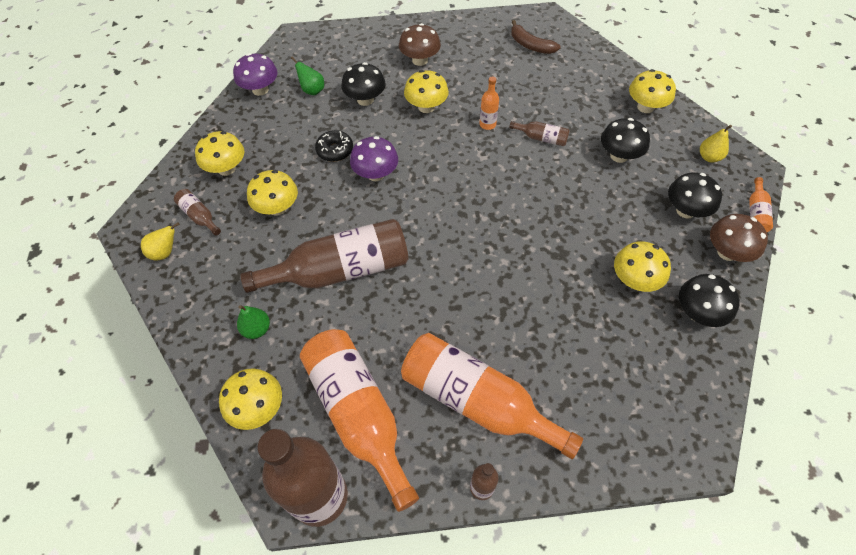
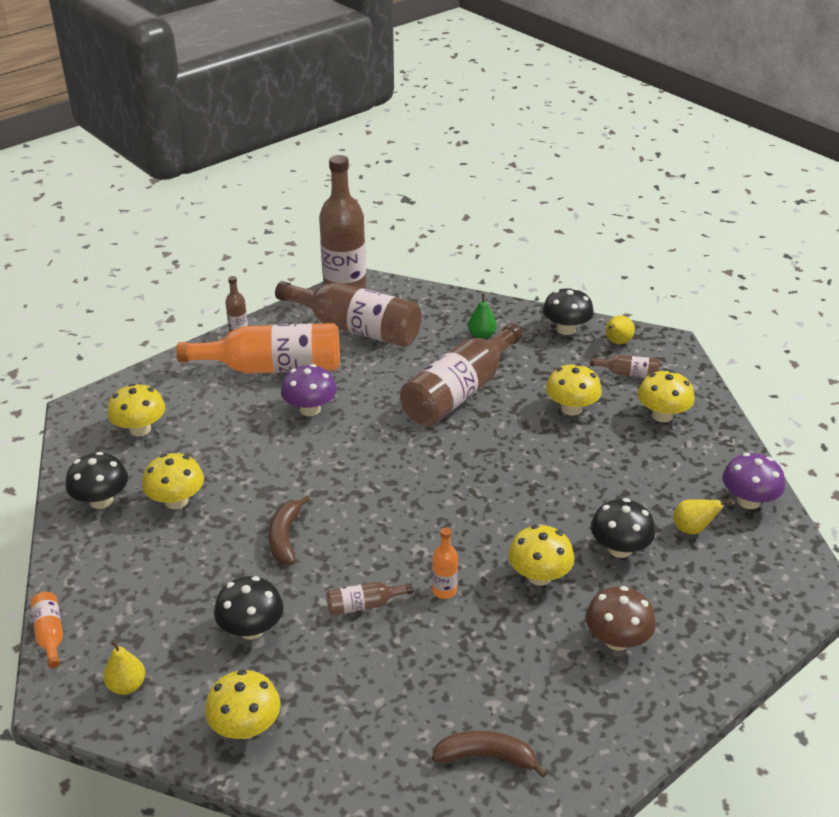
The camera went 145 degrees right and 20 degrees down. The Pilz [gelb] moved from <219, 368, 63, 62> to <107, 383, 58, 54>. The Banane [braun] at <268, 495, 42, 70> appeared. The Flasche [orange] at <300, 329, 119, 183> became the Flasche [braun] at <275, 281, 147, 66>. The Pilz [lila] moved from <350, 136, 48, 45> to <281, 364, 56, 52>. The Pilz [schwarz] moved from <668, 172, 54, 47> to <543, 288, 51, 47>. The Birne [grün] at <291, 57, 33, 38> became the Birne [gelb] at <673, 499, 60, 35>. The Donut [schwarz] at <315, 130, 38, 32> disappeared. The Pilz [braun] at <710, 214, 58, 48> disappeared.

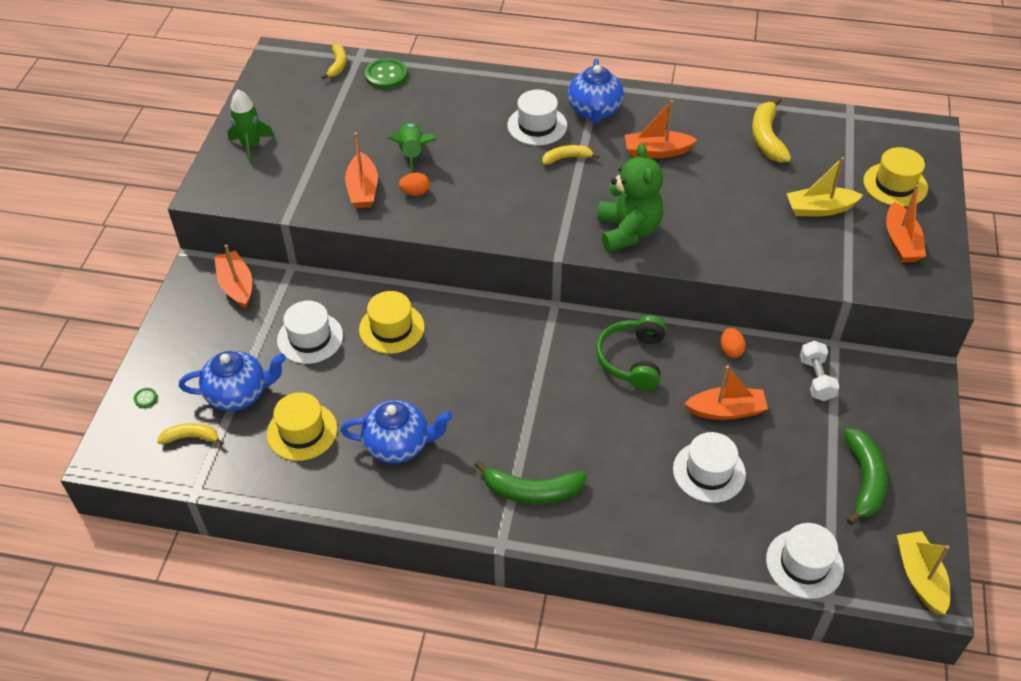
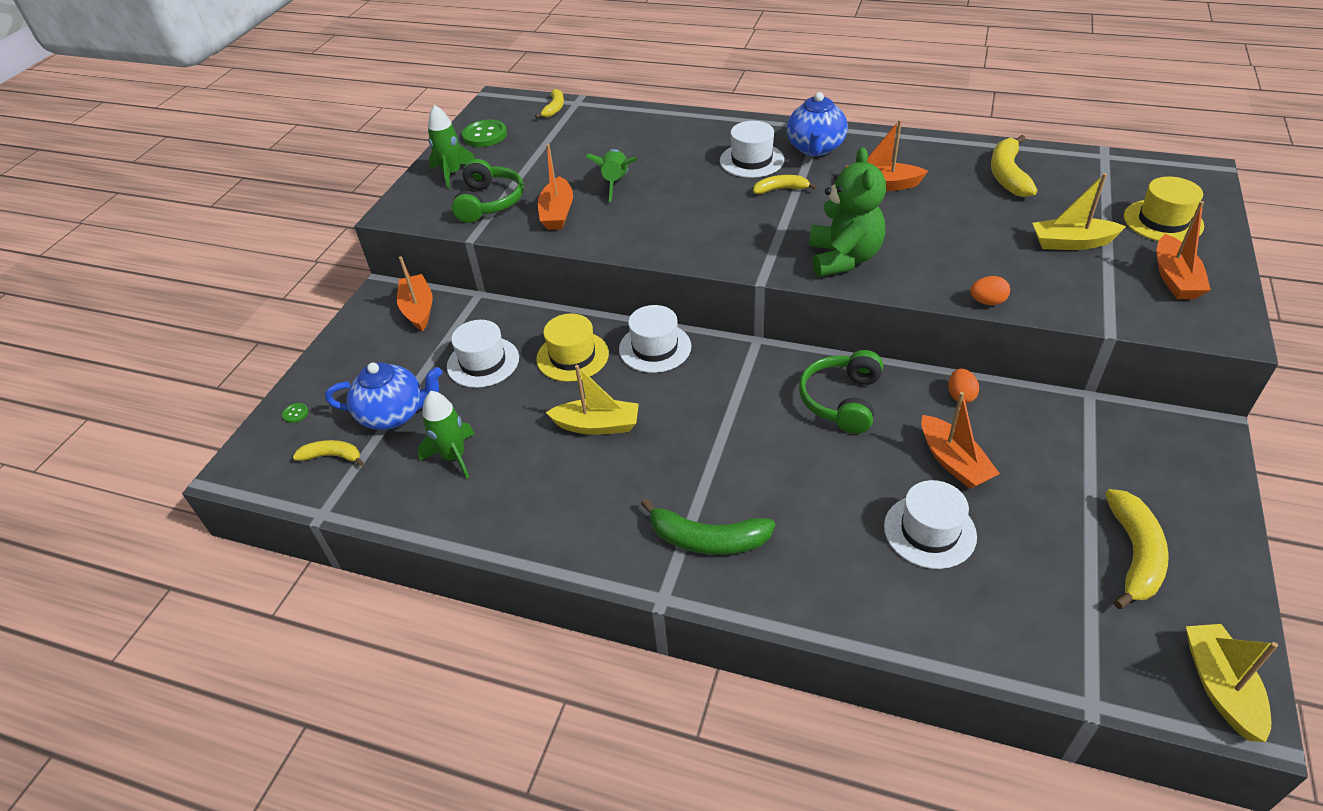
The camera went 10 degrees right and 5 degrees down. The Hut [gelb] at <267, 392, 70, 69> was replaced by the Rakete [grün] at <418, 391, 56, 88>. The Kopfhörer [grün] at <452, 159, 72, 64> appeared. The Knopf [grün] moved from <365, 58, 43, 31> to <462, 120, 45, 27>. The Boot [gelb] at <546, 365, 93, 70> appeared. The Hut [weiß] moved from <766, 523, 78, 76> to <619, 305, 72, 68>. The Boot [orange] at <684, 366, 84, 54> turned 60 degrees clockwise. The Ei [orange] moved from <399, 173, 31, 23> to <970, 276, 40, 29>. The Banane [grün] at <844, 428, 44, 97> became the Banane [gelb] at <1105, 489, 64, 120>. The Teekanne [blau] at <340, 400, 113, 63> disappeared. The Hantel [weiß] at <800, 341, 39, 60> disappeared.

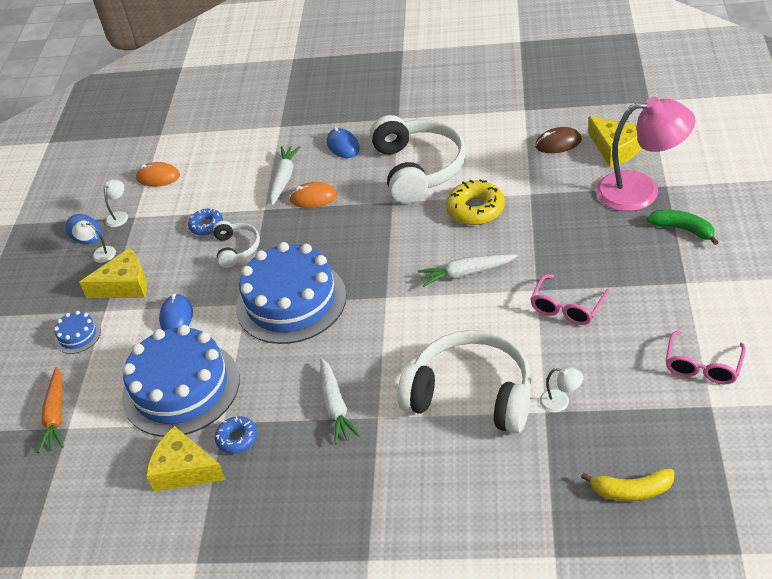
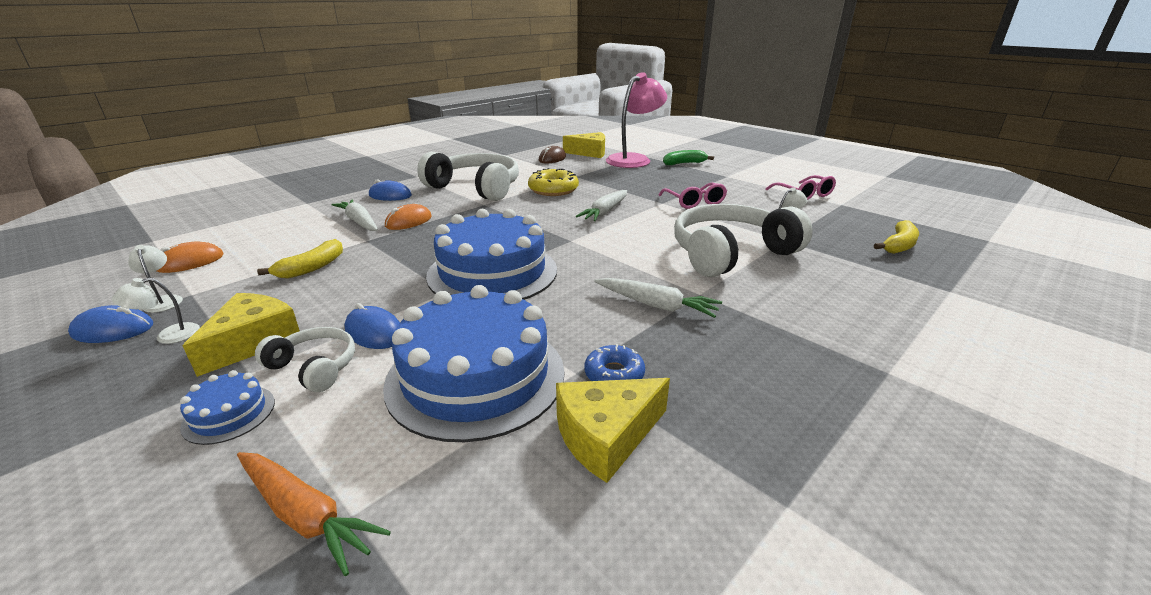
The camera went 55 degrees left and 15 degrees down. The Kopfhörer [weiß] moved from <213, 221, 47, 47> to <255, 327, 100, 65>. The Donut [blau] at <188, 208, 35, 28> was replaced by the Banane [gelb] at <257, 239, 86, 40>.

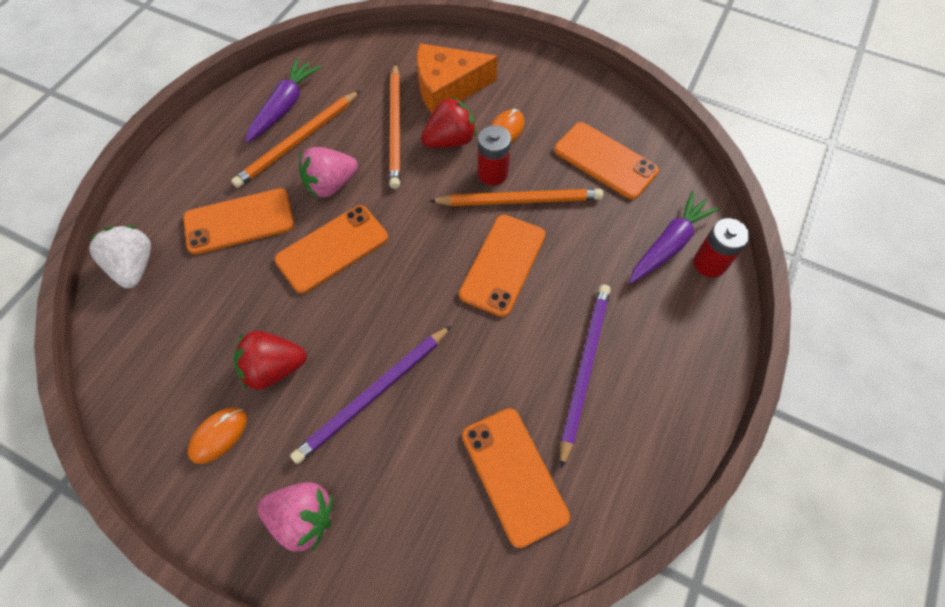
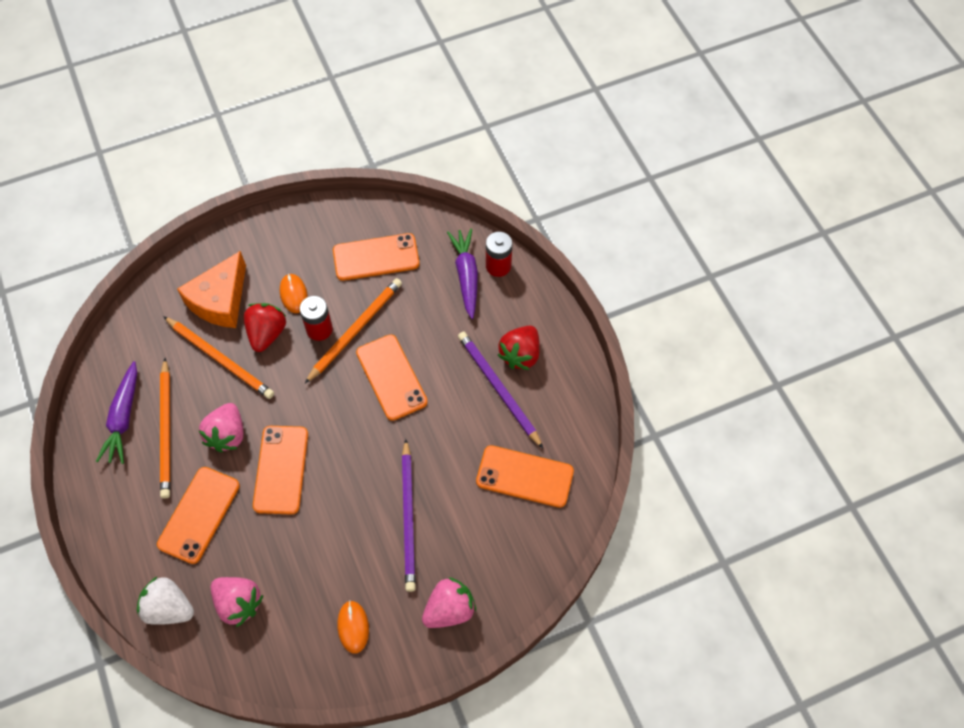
The camera went 50 degrees left and 0 degrees up. The Karotte [lila] at <245, 58, 76, 85> turned 150 degrees counterclockwise. The Erdbeere [rosa] at <211, 577, 52, 50> appeared. The Erdbeere [rot] moved from <234, 331, 73, 59> to <498, 326, 42, 44>.

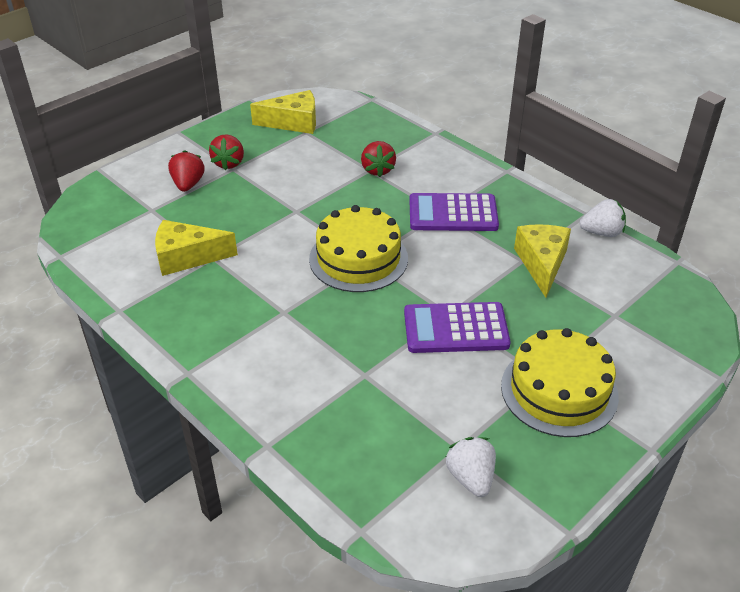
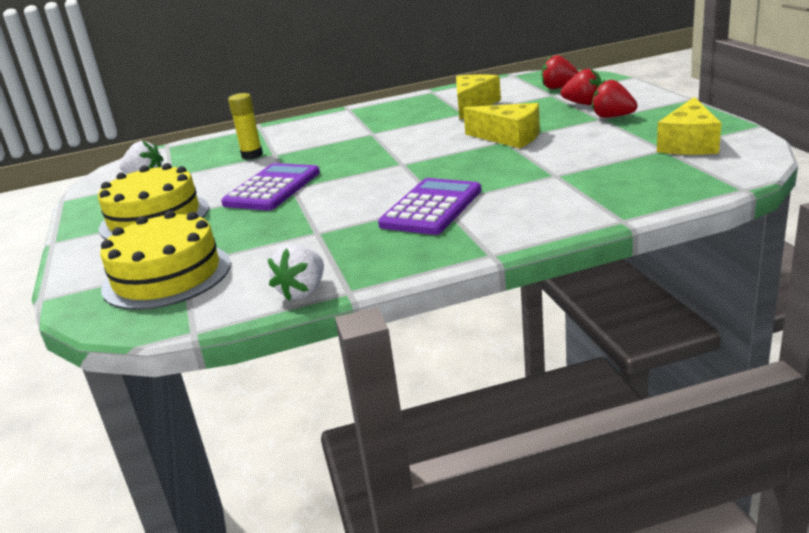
The camera went 120 degrees right and 15 degrees down. The Kuchen [gelb] moved from <309, 205, 99, 87> to <100, 211, 131, 99>. The Klebestift [gelb] at <228, 93, 35, 66> appeared. The Käse [gelb] moved from <514, 224, 57, 74> to <463, 103, 77, 45>. The Erdbeere [rot] moved from <361, 141, 35, 36> to <542, 55, 37, 34>.

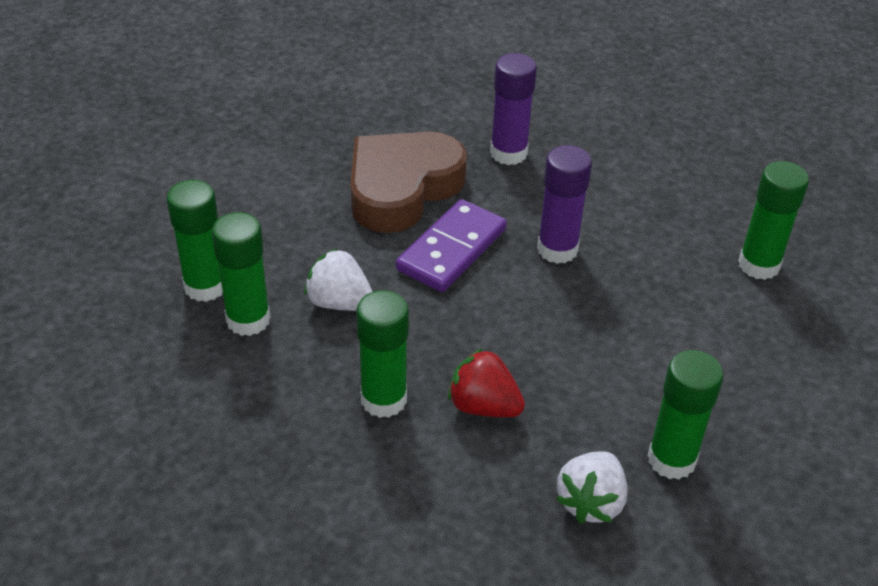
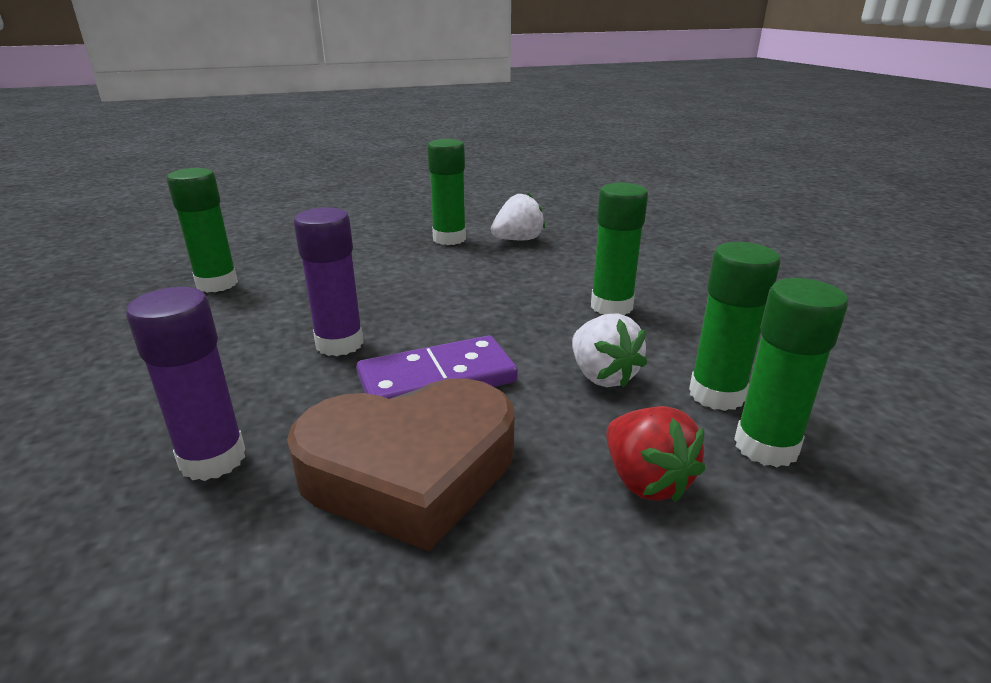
The camera went 145 degrees left and 15 degrees down. The Erdbeere [rot] moved from <448, 348, 77, 69> to <606, 406, 99, 96>.

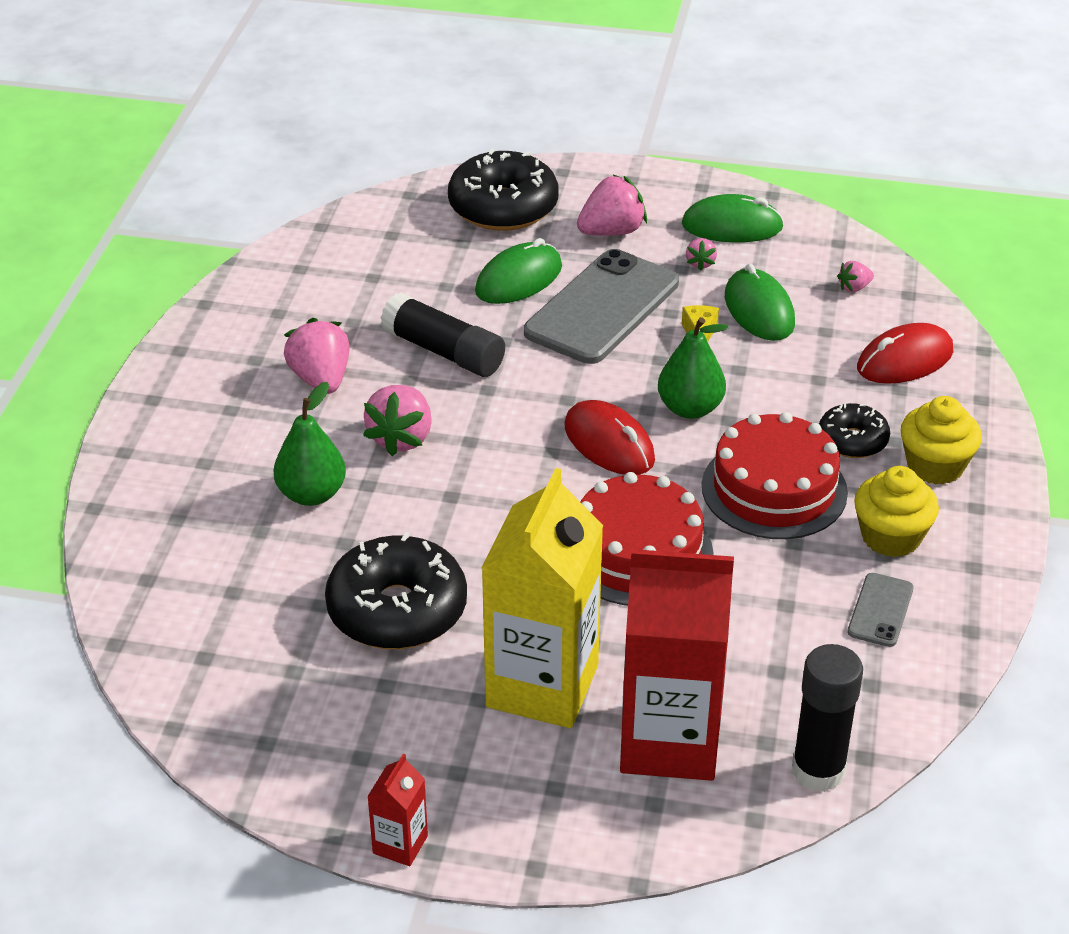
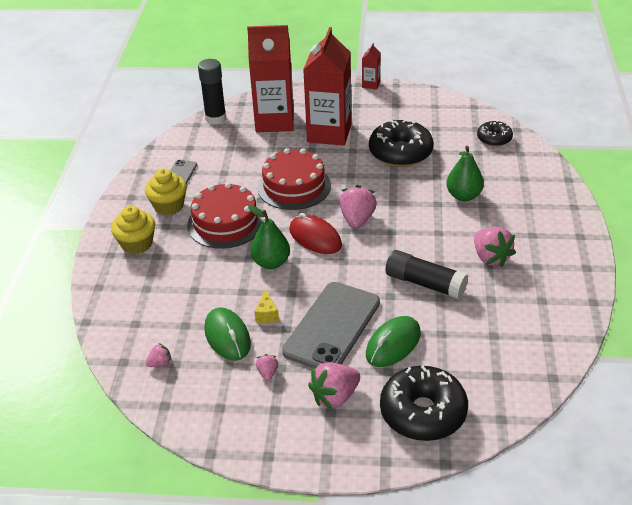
The camera went 175 degrees right and 0 degrees up. The Getränkekarton [gelb] at <482, 468, 122, 260> became the Getränkekarton [rot] at <303, 27, 49, 119>. The Erdbeere [rosa] moved from <363, 385, 69, 71> to <339, 185, 38, 44>. The Donut [schwarz] moved from <819, 403, 71, 55> to <477, 120, 36, 27>. The Computermaus [grün] at <681, 194, 103, 49> disappeared. The Computermaus [rot] at <857, 323, 96, 61> disappeared.

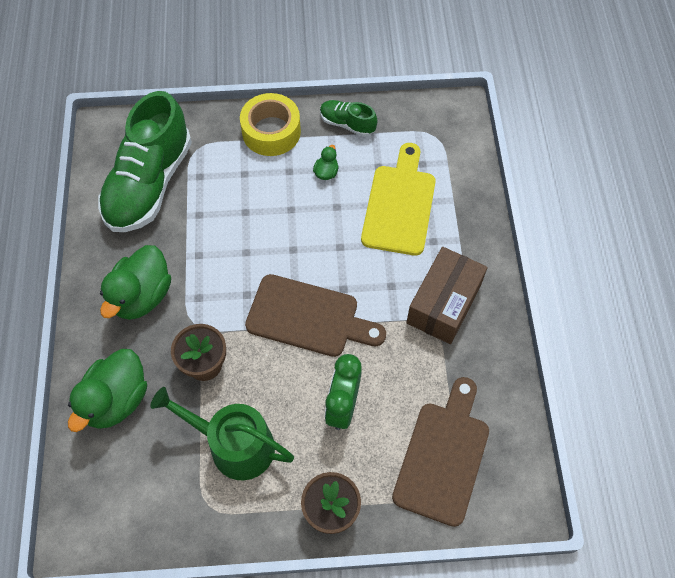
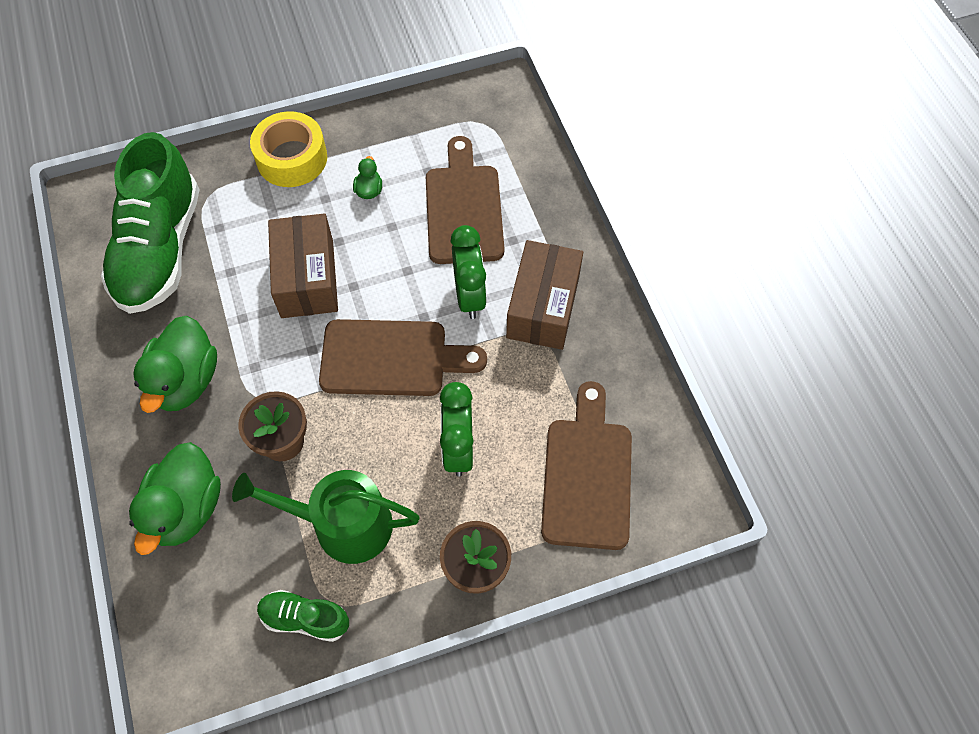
The camera went 15 degrees left and 0 degrees up. The Schuh [grün] moved from <320, 100, 57, 37> to <257, 590, 92, 52>. The Schachtel [braun] at <268, 213, 70, 105> appeared. The Schneidebrett [gelb] at <361, 143, 75, 113> became the Schneidebrett [braun] at <426, 136, 78, 128>. The Wecker [grün] at <451, 225, 36, 94> appeared.

